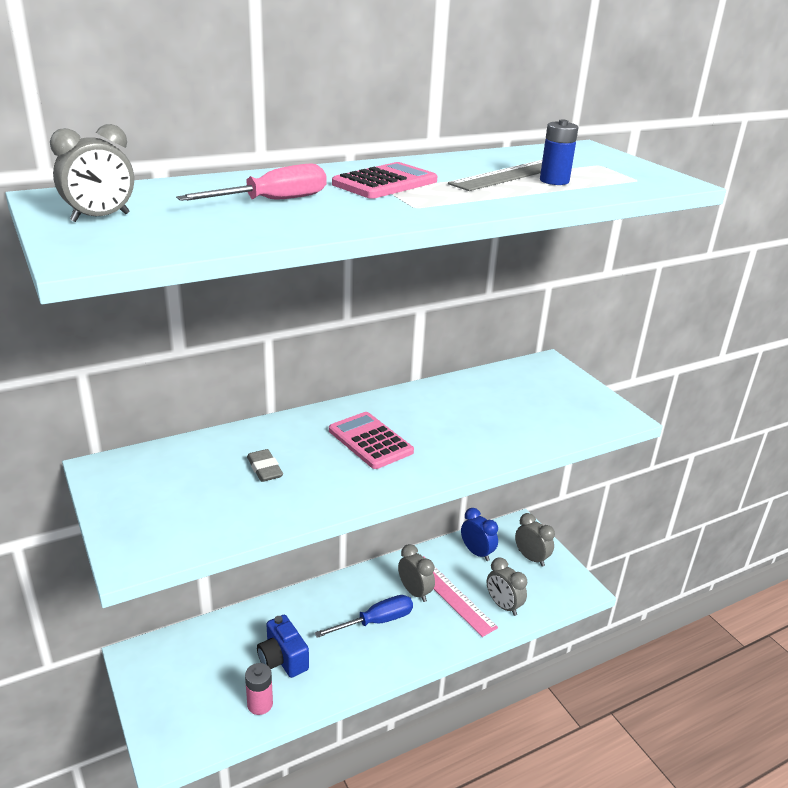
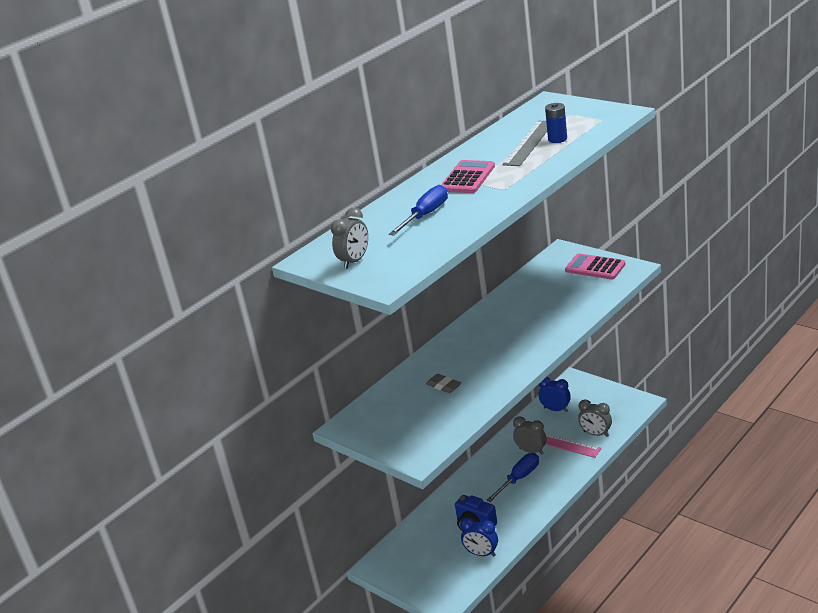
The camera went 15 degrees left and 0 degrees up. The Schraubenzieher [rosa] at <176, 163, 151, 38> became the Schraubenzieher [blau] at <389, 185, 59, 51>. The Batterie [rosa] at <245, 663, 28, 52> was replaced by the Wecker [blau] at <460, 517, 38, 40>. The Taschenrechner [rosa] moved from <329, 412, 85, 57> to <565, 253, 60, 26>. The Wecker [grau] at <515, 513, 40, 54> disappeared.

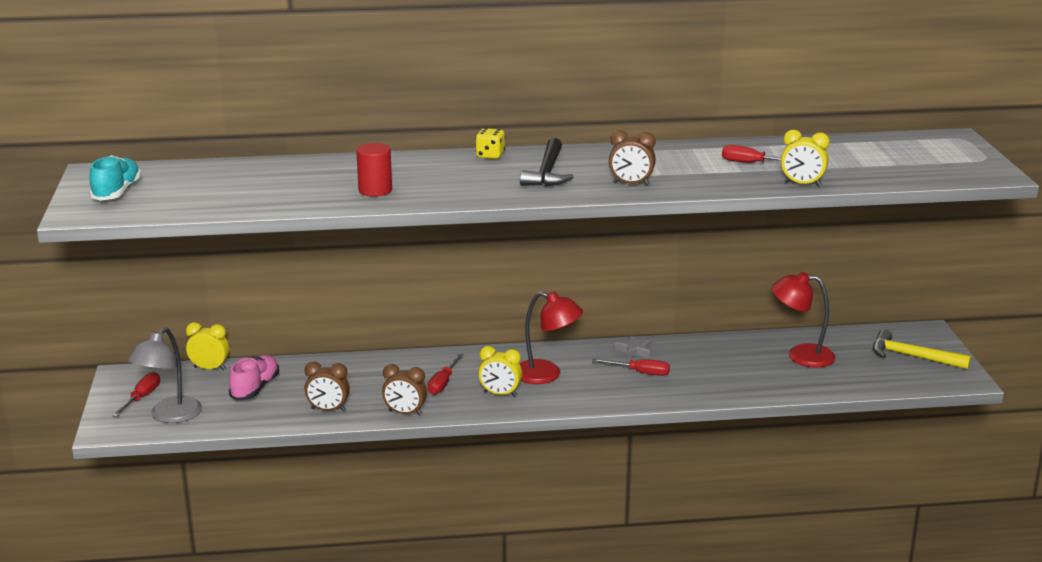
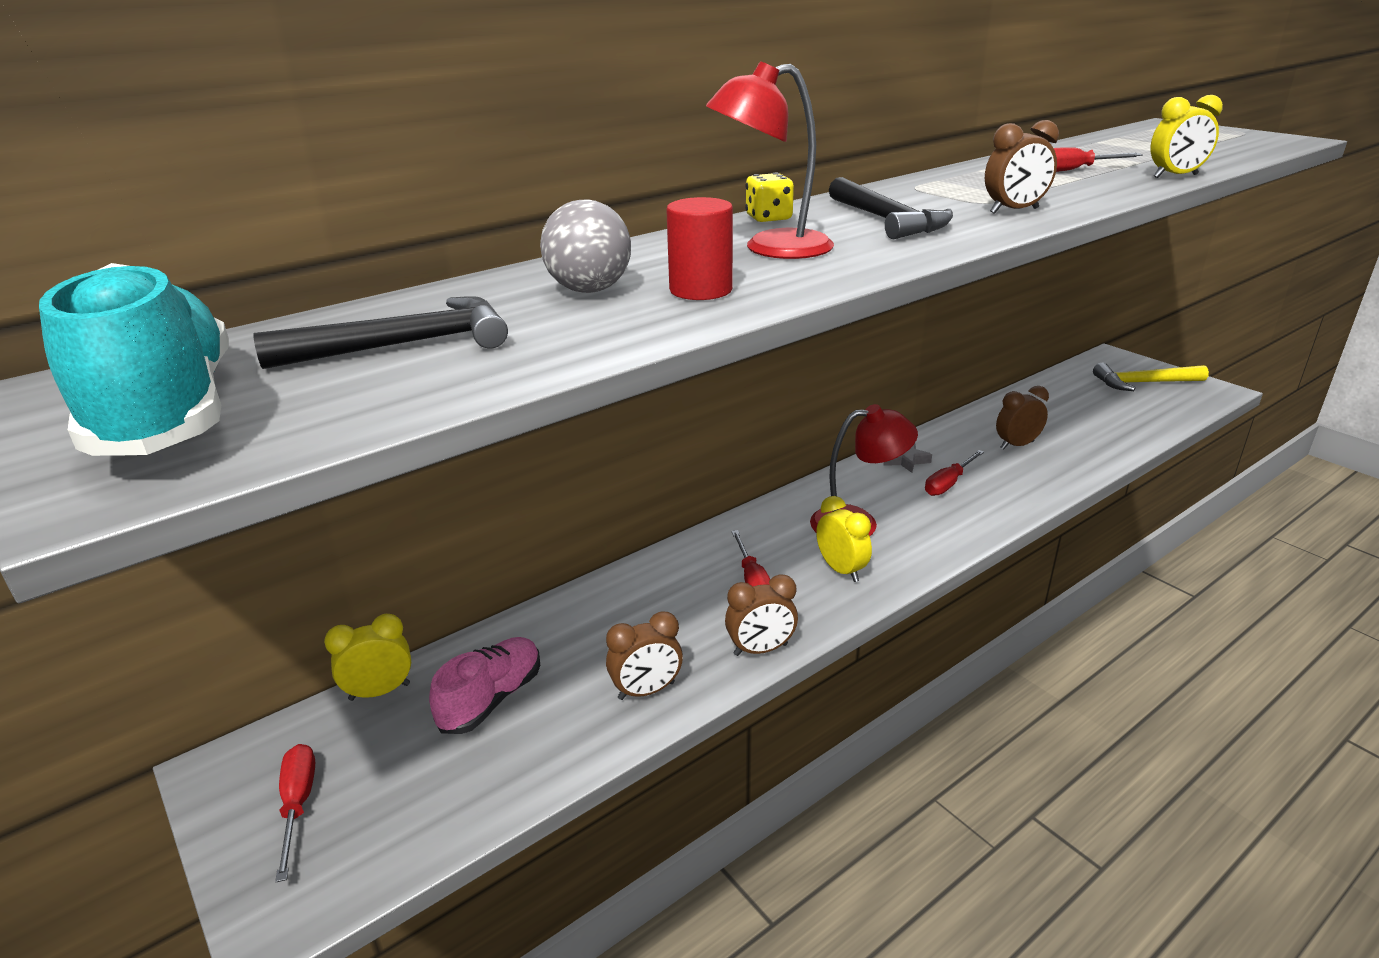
The camera went 30 degrees left and 5 degrees up. The Schuh [türkis] at <89, 155, 52, 46> changed to 1.57 times the size. The Hammer [schwarz] at <253, 296, 255, 73> appeared. The Schuh [rosa] at <229, 355, 50, 45> turned 45 degrees clockwise. The Ball [grau] at <540, 200, 91, 93> appeared. The Lampe [rot] moved from <772, 272, 64, 96> to <706, 61, 128, 198>. The Wecker [gelb] at <478, 346, 44, 51> turned 105 degrees counterclockwise. The Schraubenzieher [rot] at <592, 359, 78, 17> turned 150 degrees clockwise. The Wecker [braun] at <996, 386, 53, 63> appeared. The Lampe [grau] at <128, 327, 74, 96> disappeared.

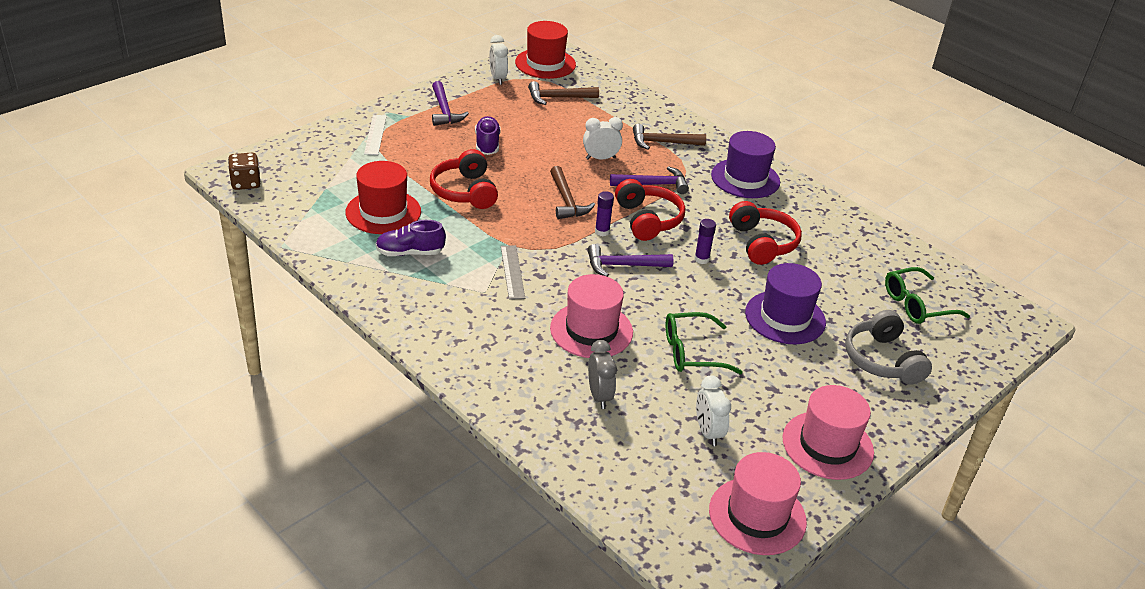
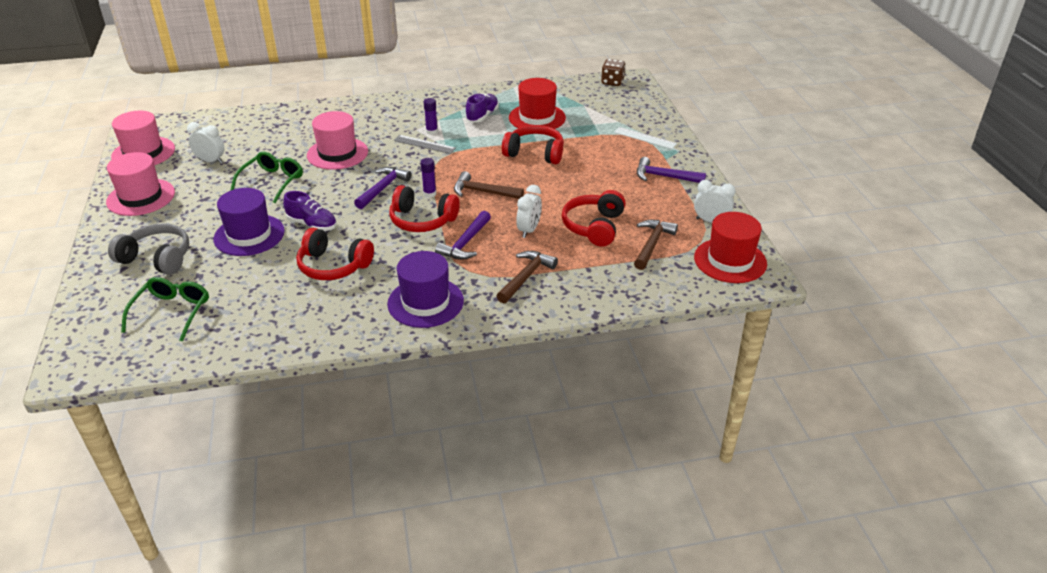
The camera went 125 degrees right and 0 degrees up. The Schuh [lila] moved from <475, 116, 26, 39> to <283, 191, 54, 40>. The Klebestift [lila] moved from <694, 219, 22, 45> to <424, 98, 14, 37>. The Kopfhörer [rot] at <562, 190, 63, 57> appeared. The Wecker [grau] at <588, 340, 29, 69> disappeared.

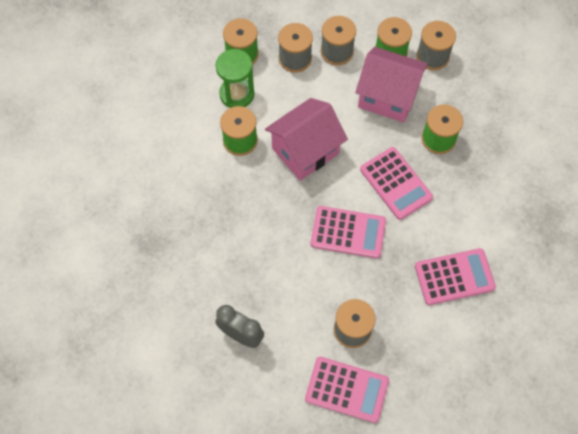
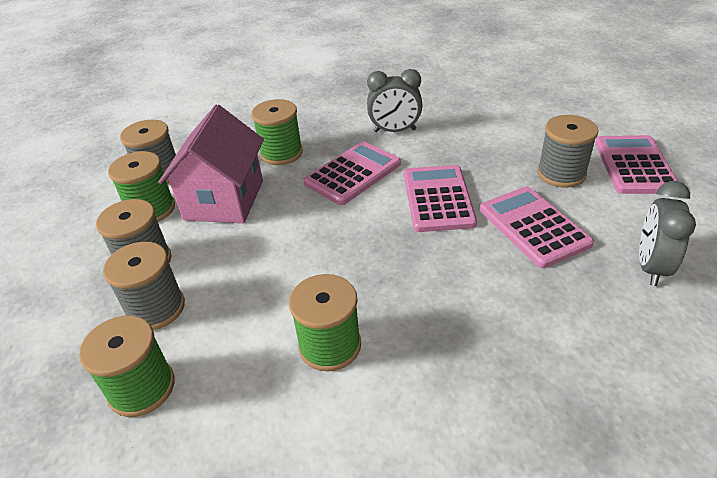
The camera went 100 degrees left and 25 degrees down. The Wecker [grau] at <367, 69, 55, 63> appeared. The Taschenrechner [rosa] moved from <415, 248, 81, 57> to <480, 186, 114, 82>. The Sanduhr [grün] at <216, 49, 39, 59> disappeared. The Haus [rosa] at <265, 98, 83, 83> disappeared.

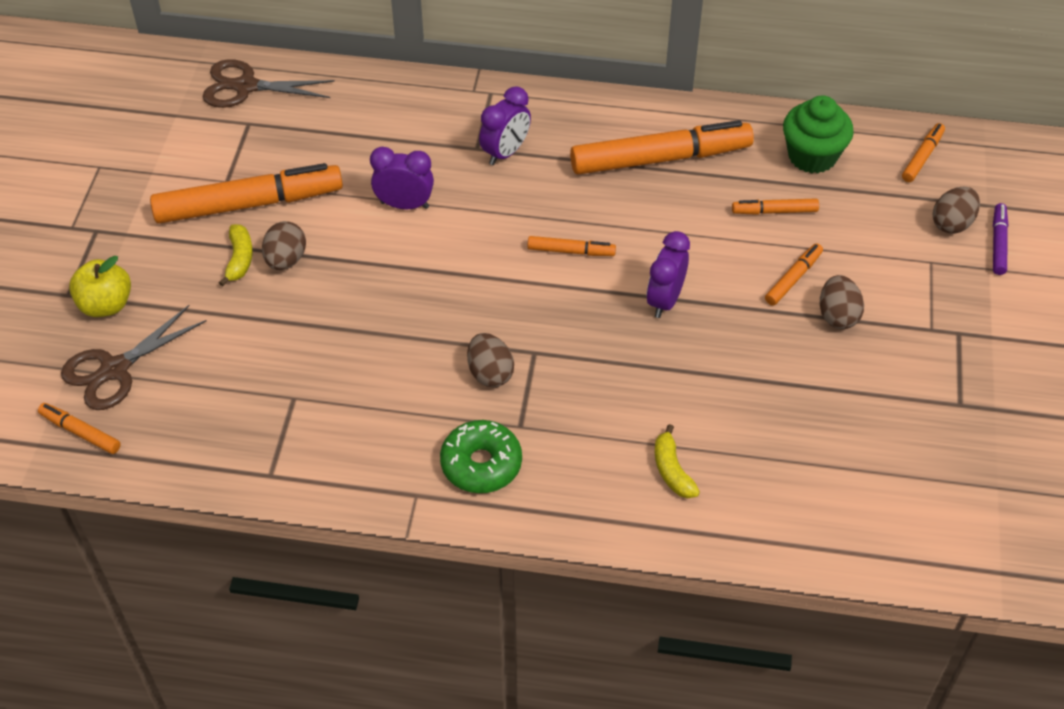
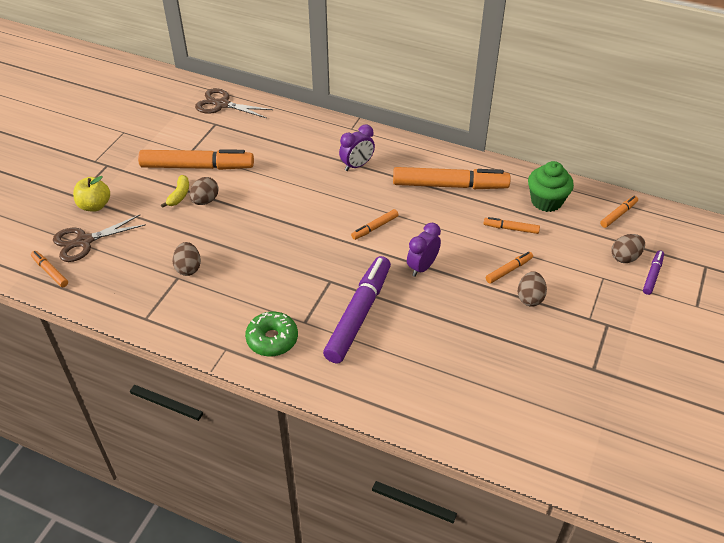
The camera went 15 degrees right and 5 degrees down. The Ei [braun] moved from <467, 333, 47, 54> to <172, 242, 29, 34>. The Filzstift [lila] at <323, 256, 68, 108> appeared. The Filzstift [orange] at <527, 236, 89, 20> turned 120 degrees clockwise. The Wecker [lila] at <370, 147, 64, 62> disappeared. The Banane [gelb] at <655, 424, 45, 74> disappeared.

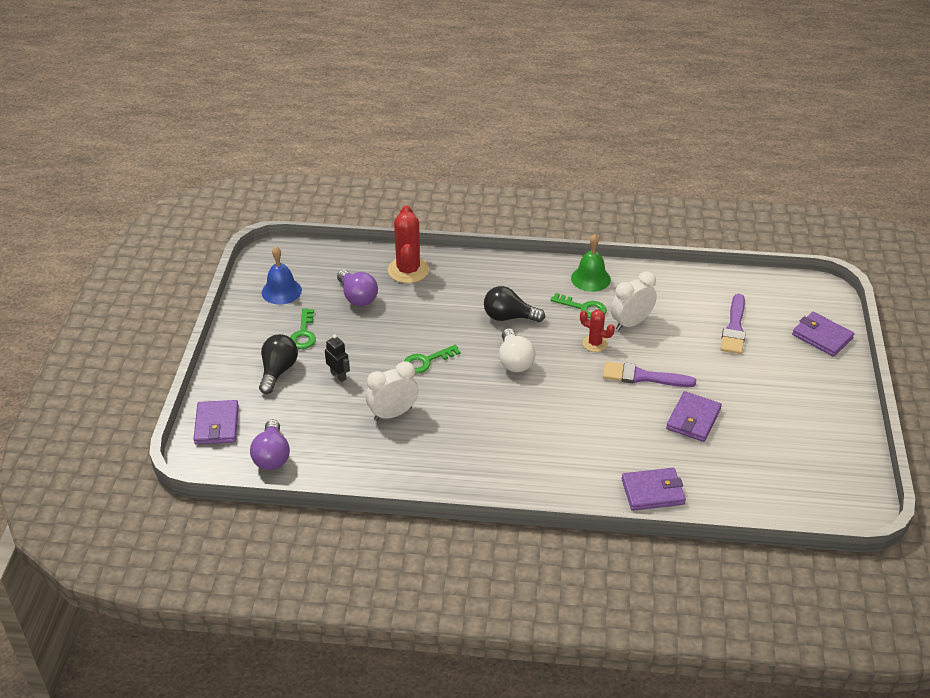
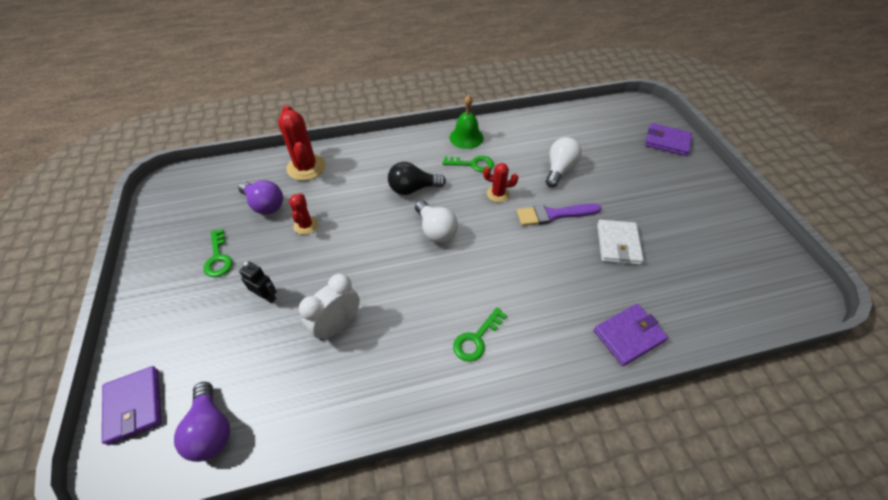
The camera went 20 degrees left and 10 degrees up. The Kaktus [rot] at <289, 193, 29, 42> appeared. The Schlüssel [grün] moved from <404, 345, 57, 29> to <453, 307, 54, 55>. The Glühbirne [weiß] at <546, 137, 36, 50> appeared. The Geldbörse [lila] at <666, 391, 56, 51> became the Geldbörse [weiß] at <597, 220, 47, 45>. The Glühbirne [schwarz] at <259, 334, 39, 60> disappeared. The Glocke [blau] at <262, 247, 40, 58> disappeared. The Wecker [weiß] at <611, 271, 46, 59> disappeared. The Pinsel [lila] at <720, 294, 26, 60> disappeared.

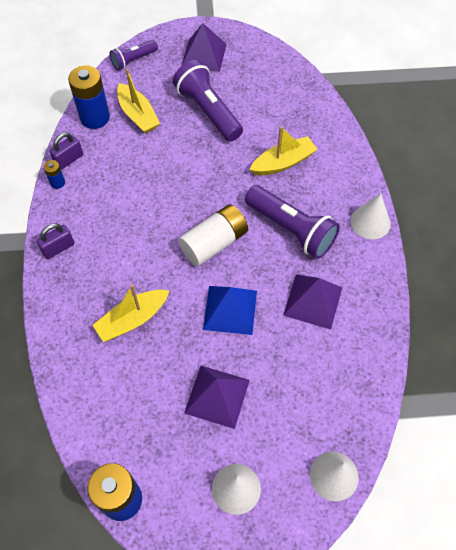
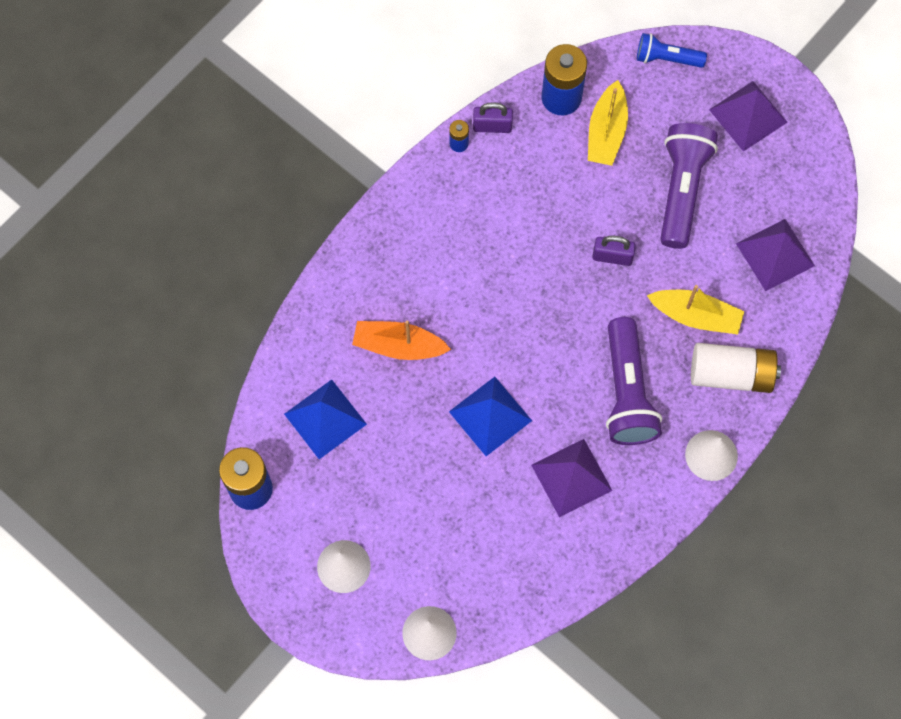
The camera went 45 degrees right and 10 degrees up. The Pyramide [blau] at <284, 380, 83, 79> appeared. The Boot [gelb] at <93, 284, 77, 58> became the Boot [orange] at <352, 320, 99, 40>. The Vorhängeschloss [lila] moved from <37, 223, 37, 36> to <592, 235, 44, 31>. The Taschenlampe [lila] at <109, 40, 49, 30> became the Taschenlampe [blau] at <637, 33, 70, 35>. The Batterie [weiß] moved from <178, 204, 70, 62> to <691, 343, 90, 50>. The Pyramide [lila] moved from <184, 366, 66, 63> to <736, 219, 79, 72>.

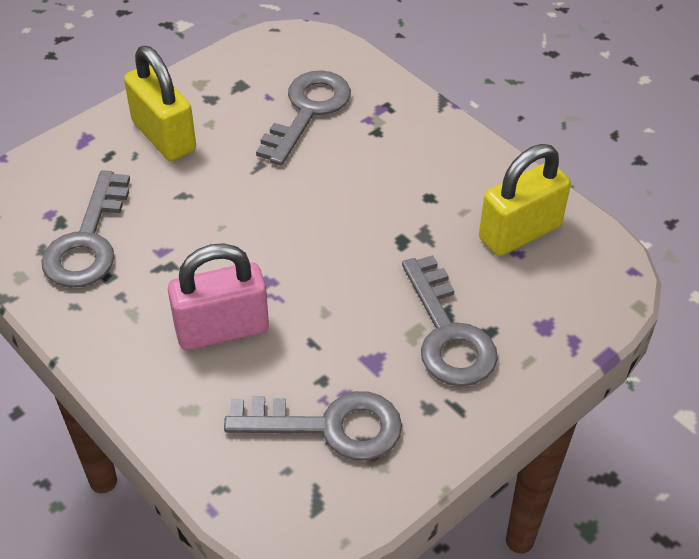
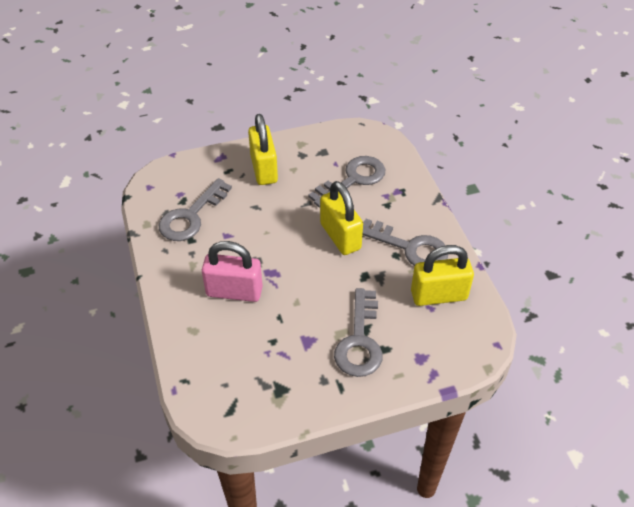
The camera went 25 degrees right and 0 degrees up. The Vorhängeschloss [gelb] at <320, 181, 43, 74> appeared. The Schlüssel [grau] moved from <224, 391, 178, 69> to <363, 219, 85, 47>.

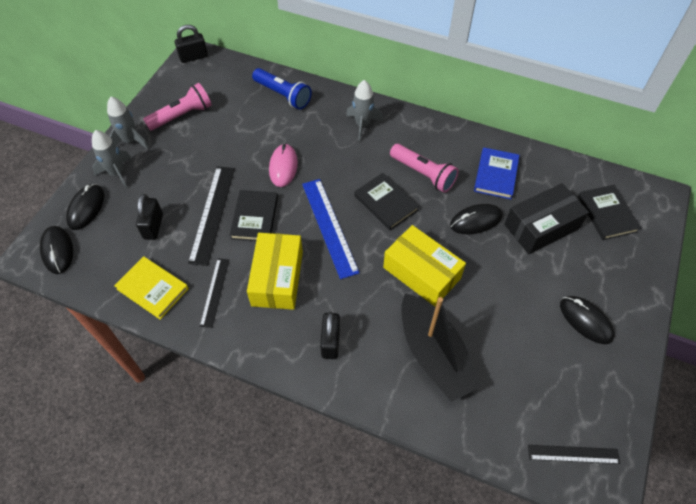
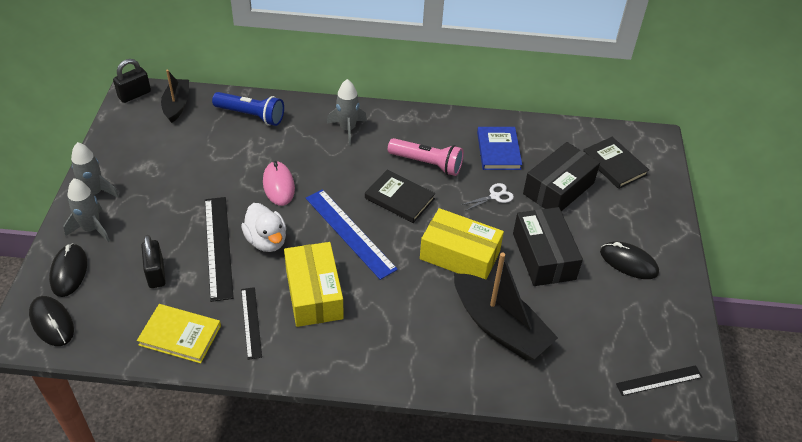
The camera went 20 degrees left and 10 degrees down. The Boot [schwarz] at <161, 70, 28, 53> appeared. The Buch [schwarz] at <230, 190, 48, 51> was replaced by the Ente [weiß] at <241, 203, 45, 49>. The Computermaus [schwarz] at <450, 204, 52, 30> was replaced by the Schere [weiß] at <461, 183, 53, 28>. The Schachtel [schwarz] at <513, 207, 70, 79> appeared. The Taschenlampe [rosa] at <143, 83, 69, 48> disappeared. The Vorhängeschloss [schwarz] at <320, 312, 20, 47> disappeared.

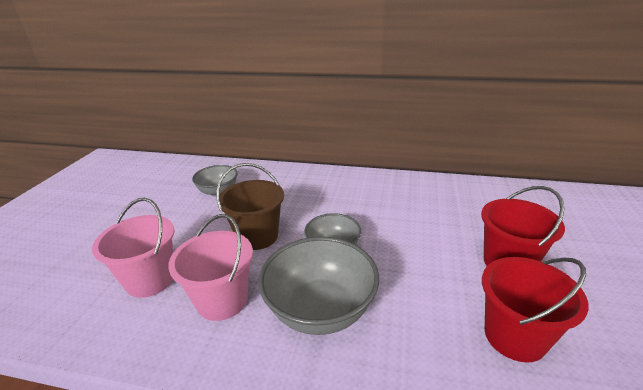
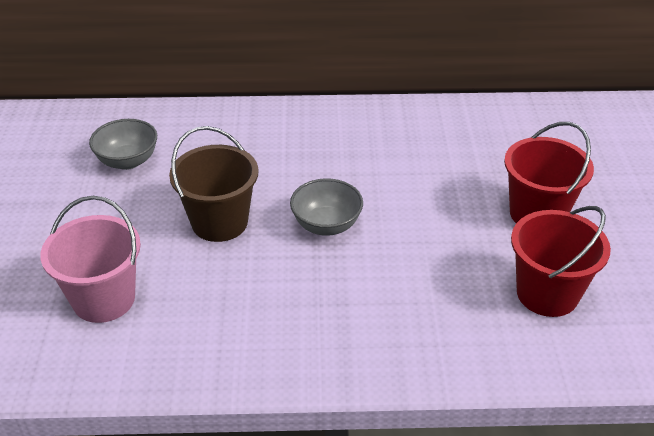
The camera went 15 degrees left and 10 degrees up. The Eimer [rosa] at <168, 214, 85, 107> disappeared. The Schüssel [grau] at <258, 237, 121, 98> disappeared.

